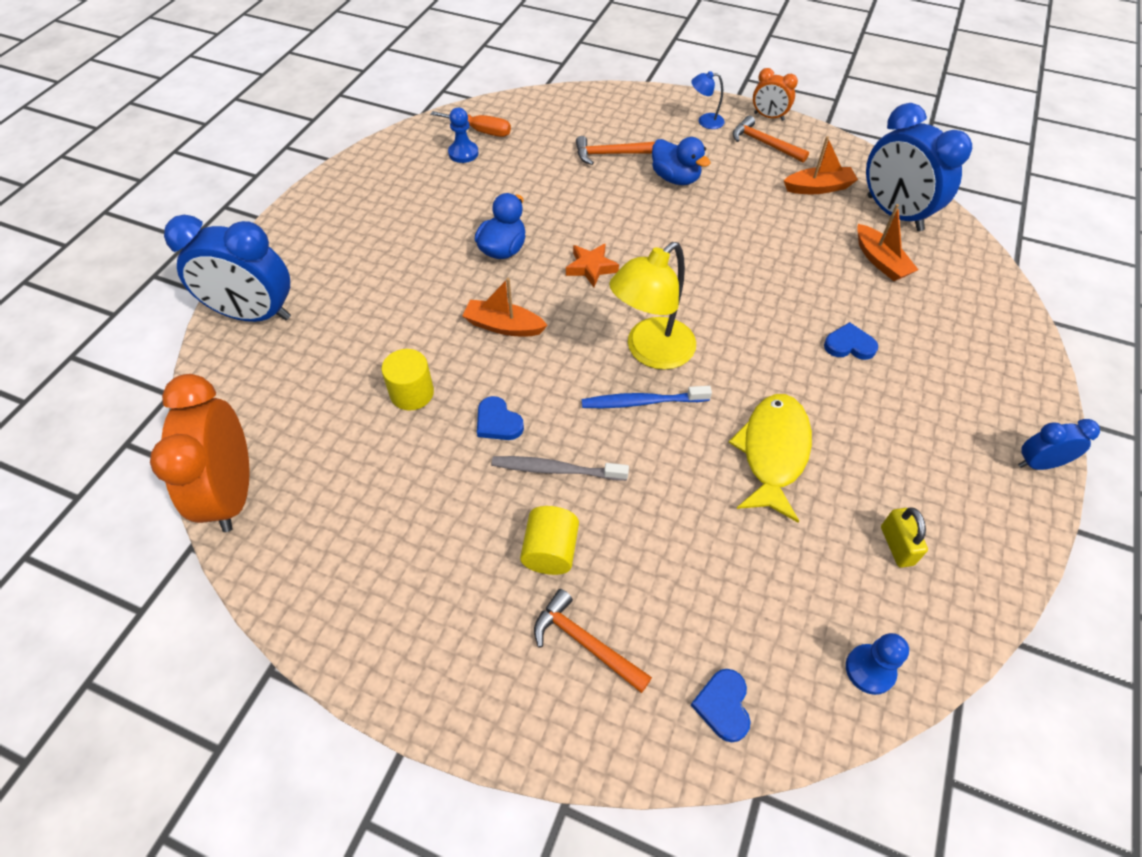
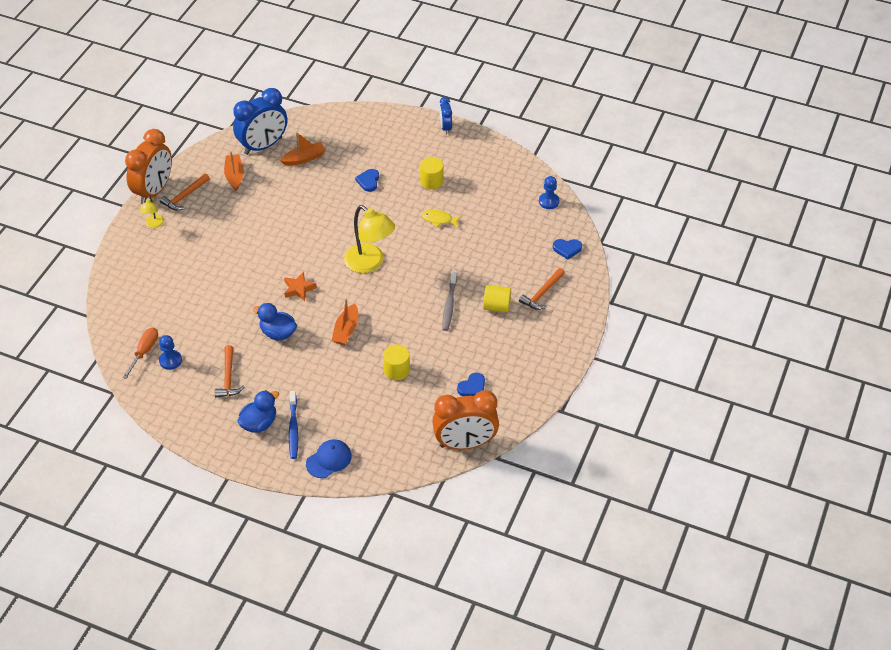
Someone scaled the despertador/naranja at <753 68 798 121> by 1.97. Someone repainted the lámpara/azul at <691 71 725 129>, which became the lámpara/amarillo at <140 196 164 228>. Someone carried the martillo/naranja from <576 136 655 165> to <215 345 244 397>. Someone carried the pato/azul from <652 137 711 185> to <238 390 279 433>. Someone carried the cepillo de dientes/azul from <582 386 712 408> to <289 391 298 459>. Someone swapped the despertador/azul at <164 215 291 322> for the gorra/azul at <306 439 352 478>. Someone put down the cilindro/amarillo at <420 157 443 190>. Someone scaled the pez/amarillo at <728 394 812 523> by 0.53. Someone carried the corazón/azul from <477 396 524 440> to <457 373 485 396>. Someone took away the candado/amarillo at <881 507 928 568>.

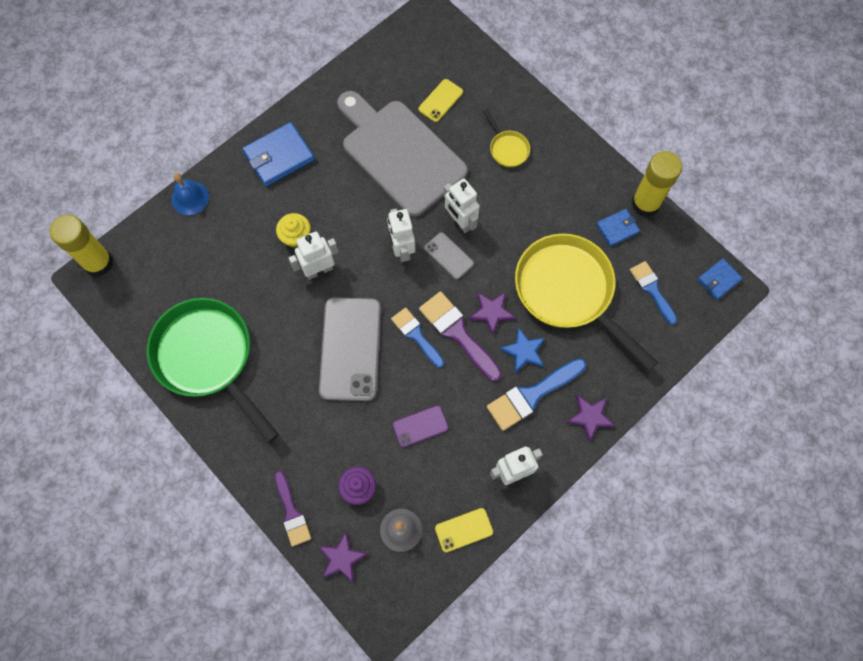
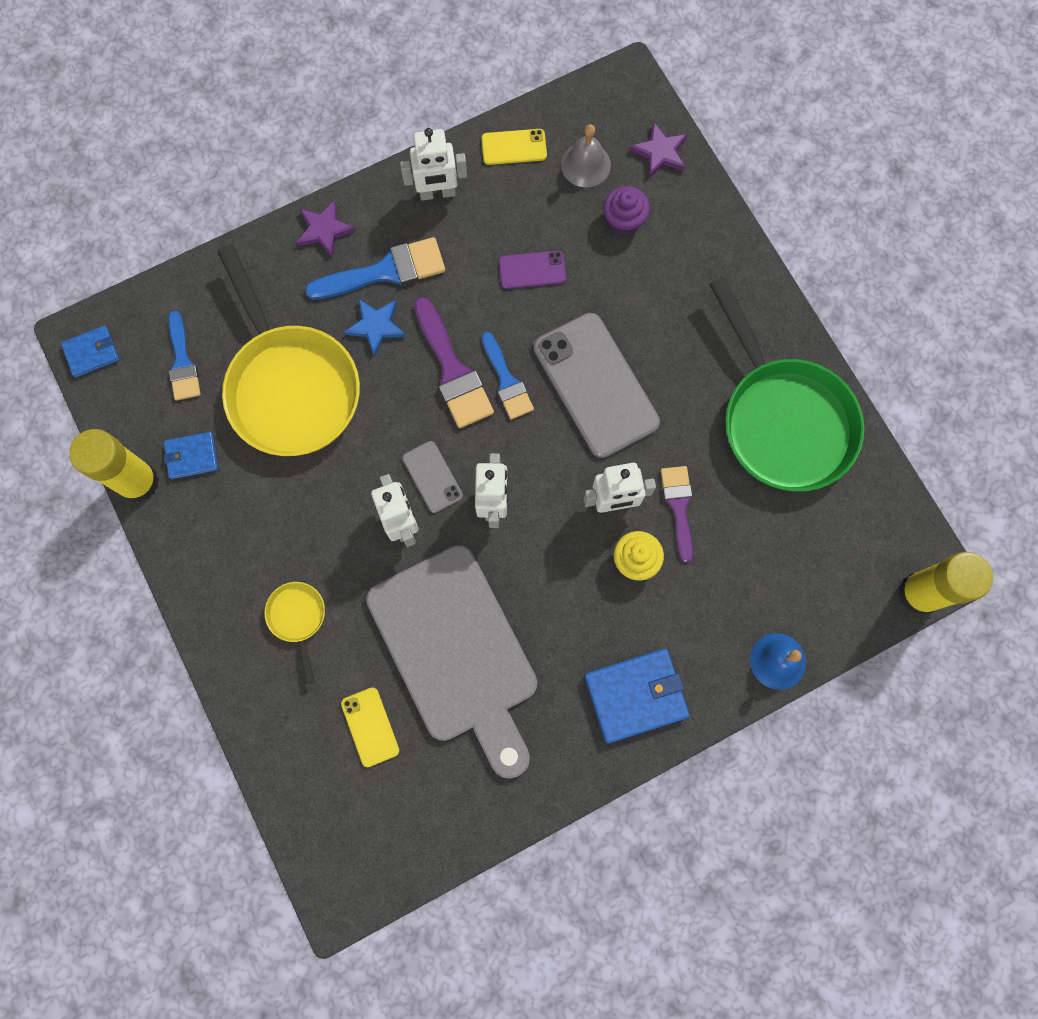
Someone rotated the móvil/amarillo at <419 79 463 122> by 75 degrees counterclockwise. Someone rotated the móvil/gris at <319 297 381 401> by 45 degrees counterclockwise. Someone carried the pincel/morado from <275 471 311 546> to <661 466 693 563>. Someone took away the estrella/morado at <469 292 515 336>.

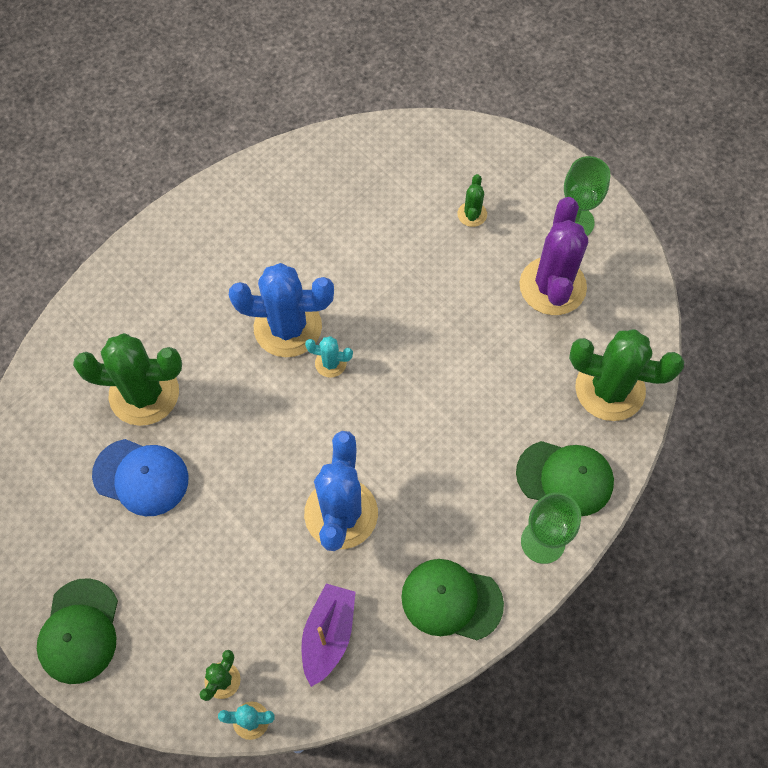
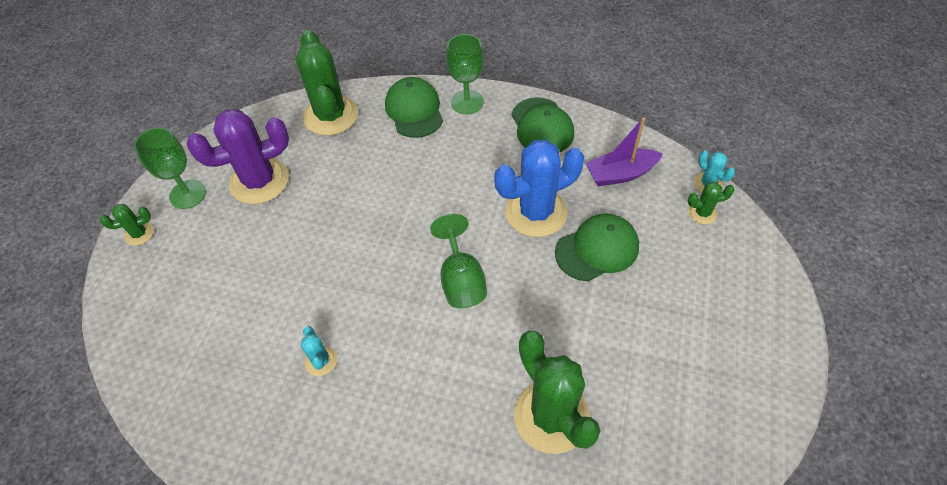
Someone carried the cactus/verde from <458 174 487 227> to <100 204 154 246>. Someone carried the cactus/turquesa from <305 336 353 377> to <301 326 337 376>. Someone put down the copa/verde at <430 214 487 308>. Someone carried the gorra/verde from <37 578 118 684> to <555 213 639 281>. Someone took away the gorra/azul at <92 439 189 516>. Someone took away the cactus/azul at <229 263 334 357>.

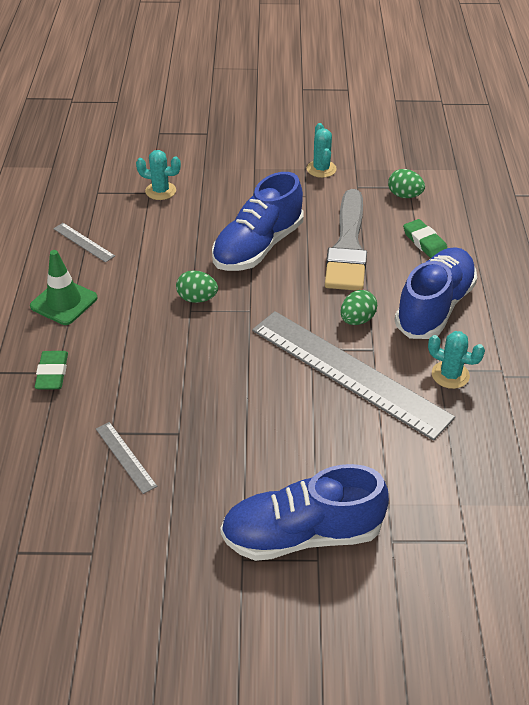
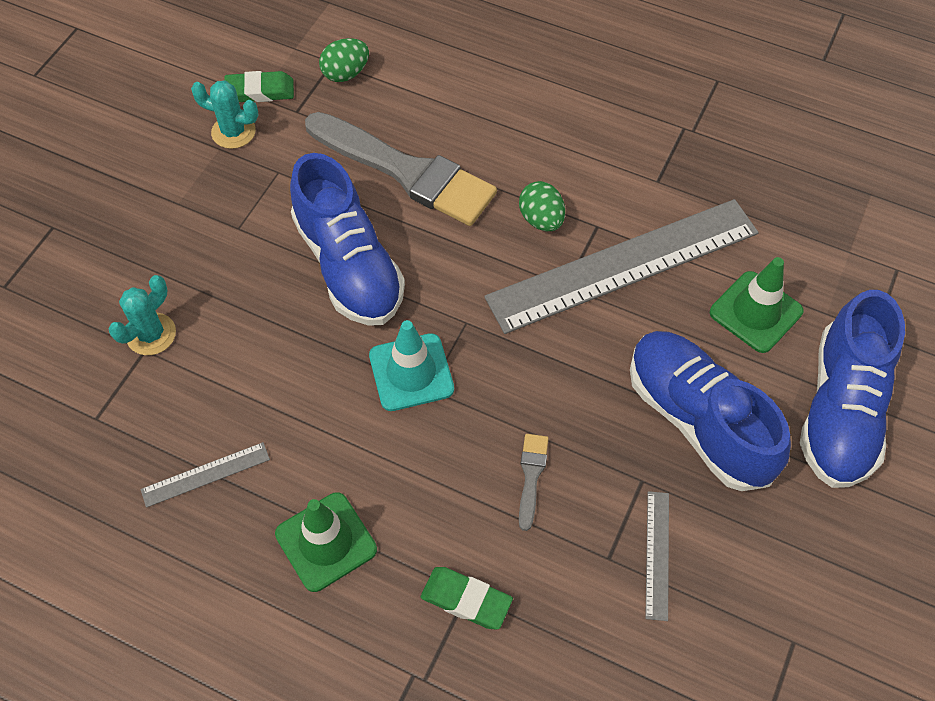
Someone carried the goma de borrar/verde from <403 219 447 258> to <224 71 294 102>. Someone swapped the huevo/verde at <176 271 218 303> for the cono de tráfico/turquesa at <369 320 454 411>. Someone put down the pincel/gris at <519 434 549 531>. Someone carried the zapato/azul from <394 247 477 339> to <630 331 791 491>. Someone rotated the regla/gris at <96 422 157 494> by 75 degrees counterclockwise. Someone put down the cono de tráfico/verde at <710 257 803 353>. Someone took away the cactus/turquesa at <428 331 485 389>.

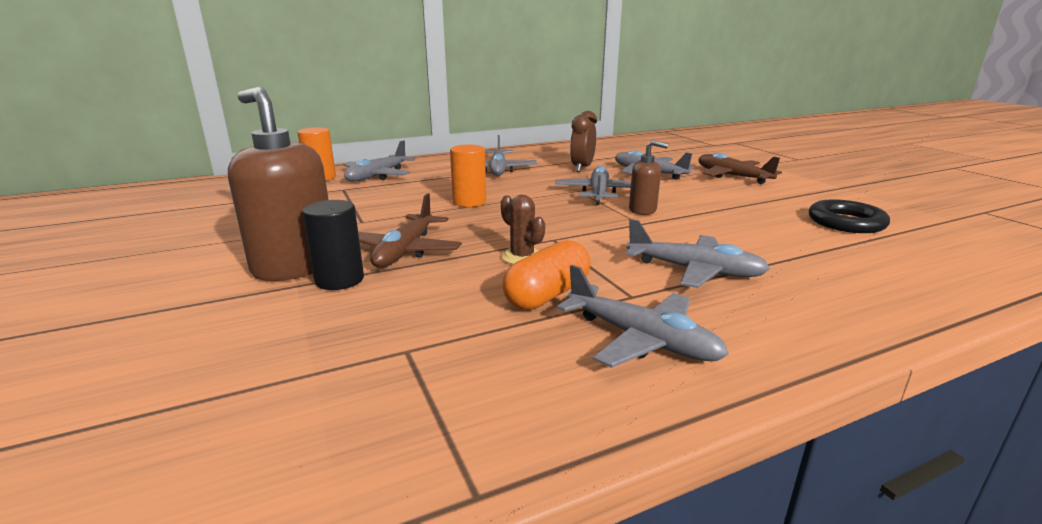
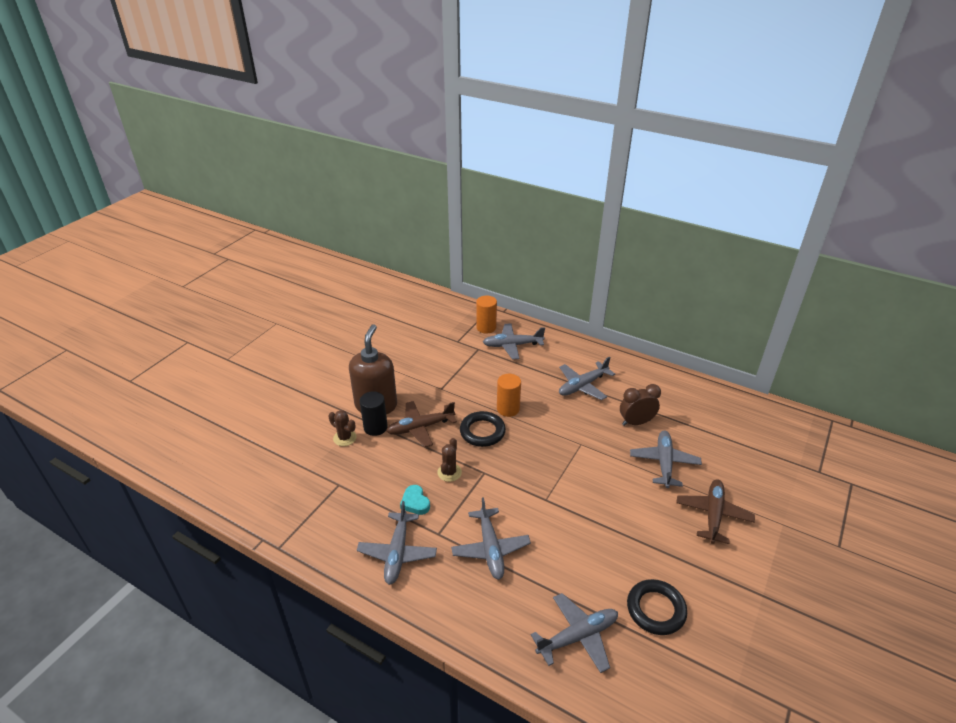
Someone put down the cactus/marrón at <328 410 357 446>. Someone swapped the cápsula/naranja at <502 240 591 310> for the corazón/turquesa at <400 485 430 515>. Someone put down the anillo/negro at <460 411 506 447>. Someone carried the avión/gris from <555 166 631 205> to <531 593 618 673>. Someone took away the dispensador de jabón/marrón at <629 140 668 215>.

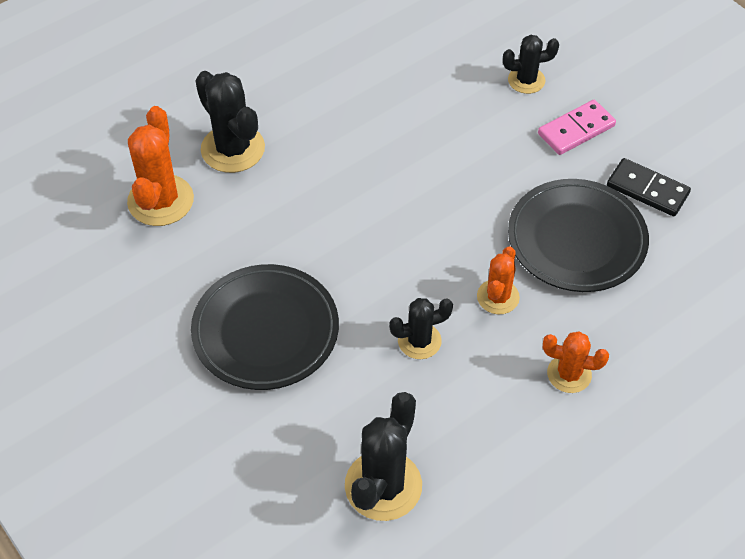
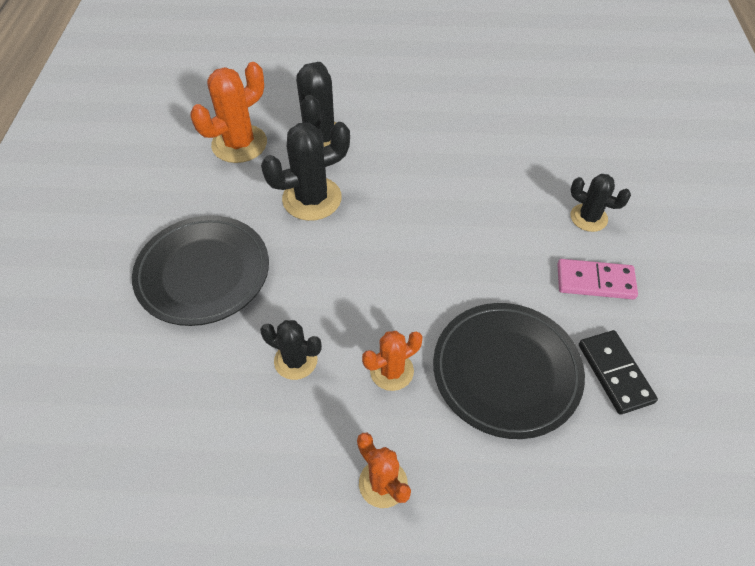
Someone carried the cactus/negro from <345 392 422 521> to <261 122 350 221>.

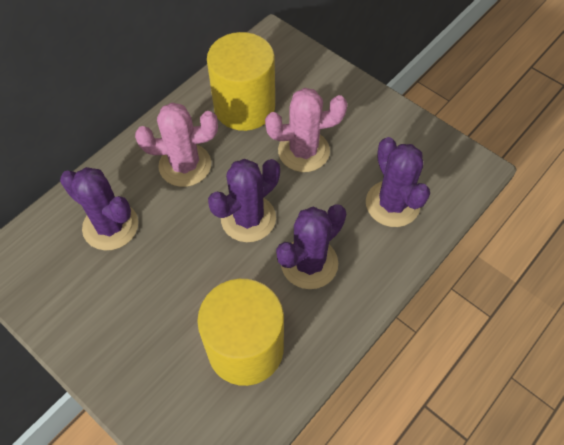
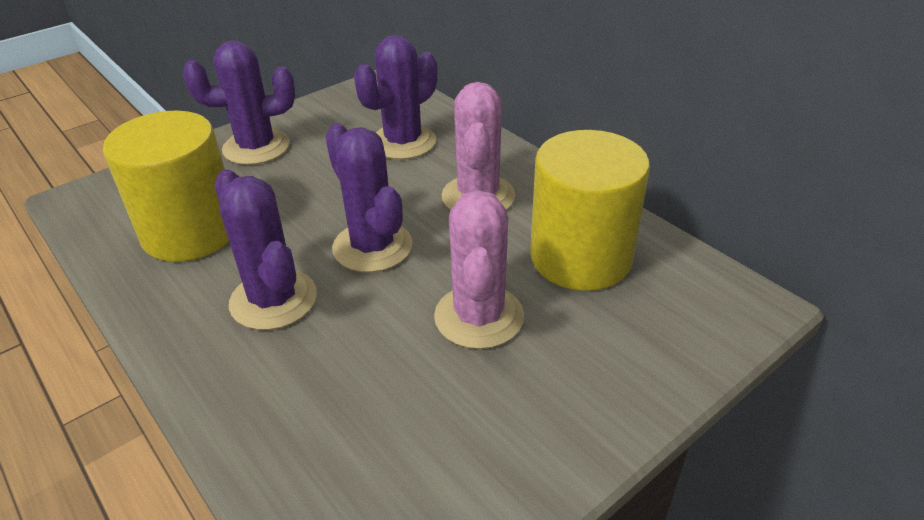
Someone carried the cactus/morado from <366 137 430 227> to <183 40 295 165>.

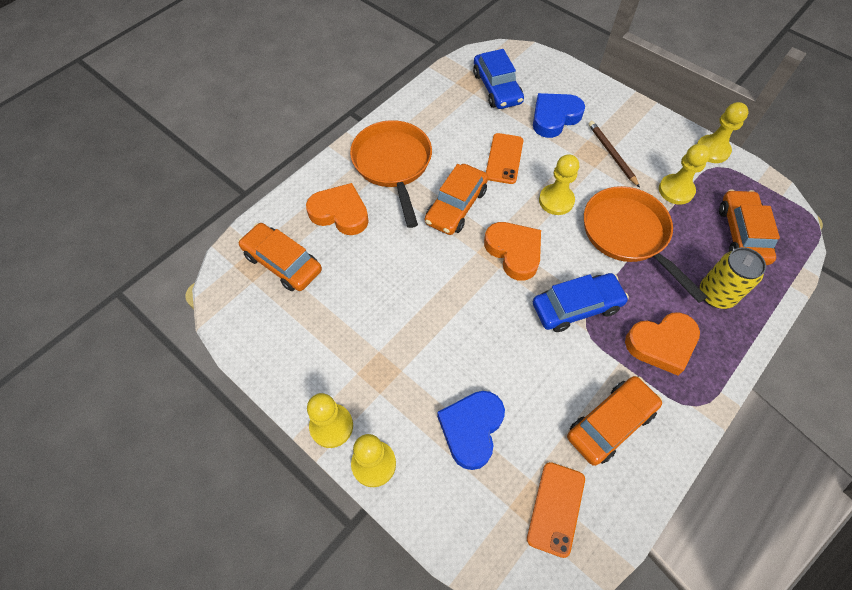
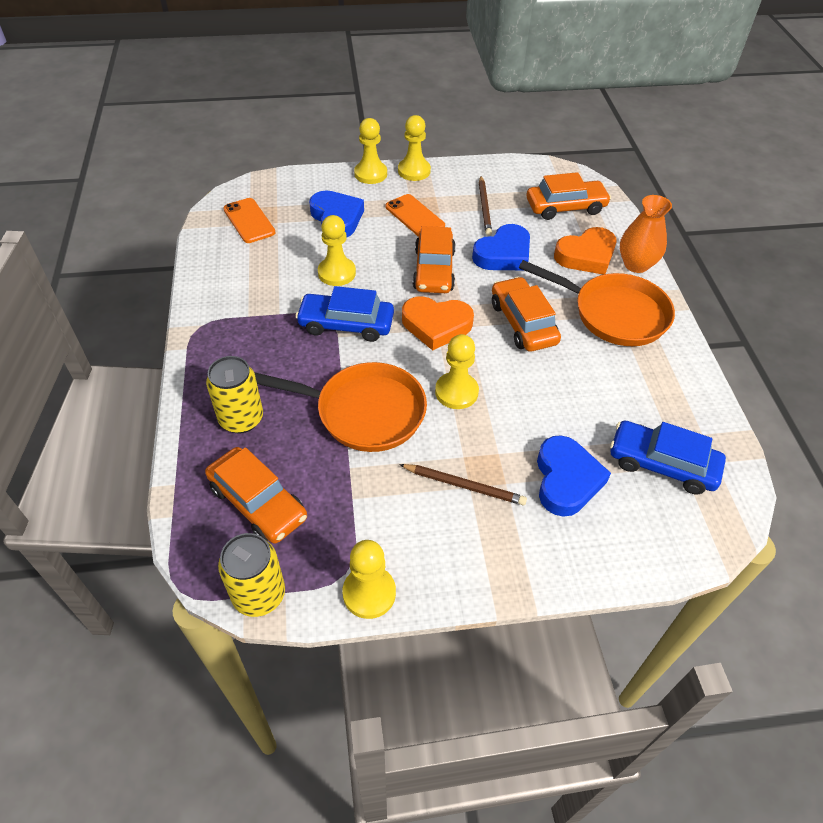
Someone put down the lata/amarillo at <218 533 285 617>. Someone rotated the coche/azul at <533 273 629 332> by 75 degrees clockwise. Someone carried the peón/amarillo from <659 144 710 205> to <318 215 356 286>. Someone carried the móvil/naranja from <486 133 523 184> to <386 194 445 237>. Someone carried the coche/naranja from <567 376 662 466> to <413 226 456 293>. Someone put down the corazón/azul at <472 224 530 270>. Someone put down the lápiz/marrón at <479 176 492 236>. Someone put down the florero/naranja at <620 195 672 273>. Someone took away the corazón/naranja at <625 312 700 375>.

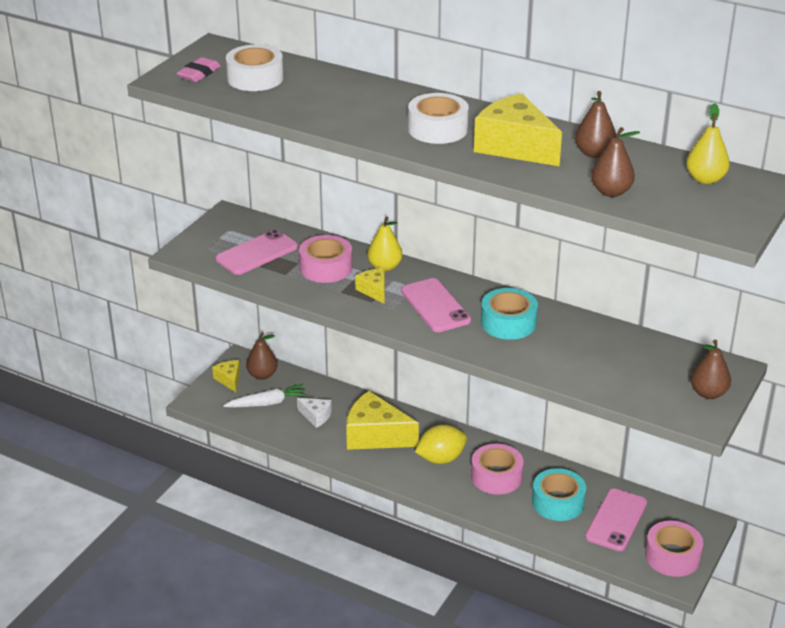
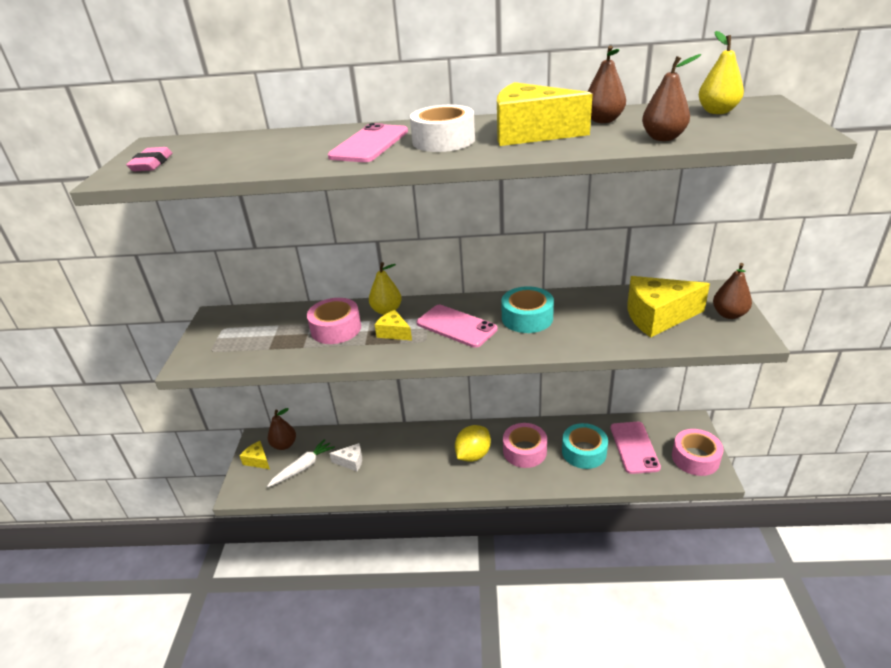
Someone carried the móvil/rosa from <216 230 298 275> to <328 123 408 162>. Someone carried the queso/amarillo from <346 391 419 450> to <628 276 710 337>. Someone took away the cinta adhesiva/blanco at <226 44 284 91>.

